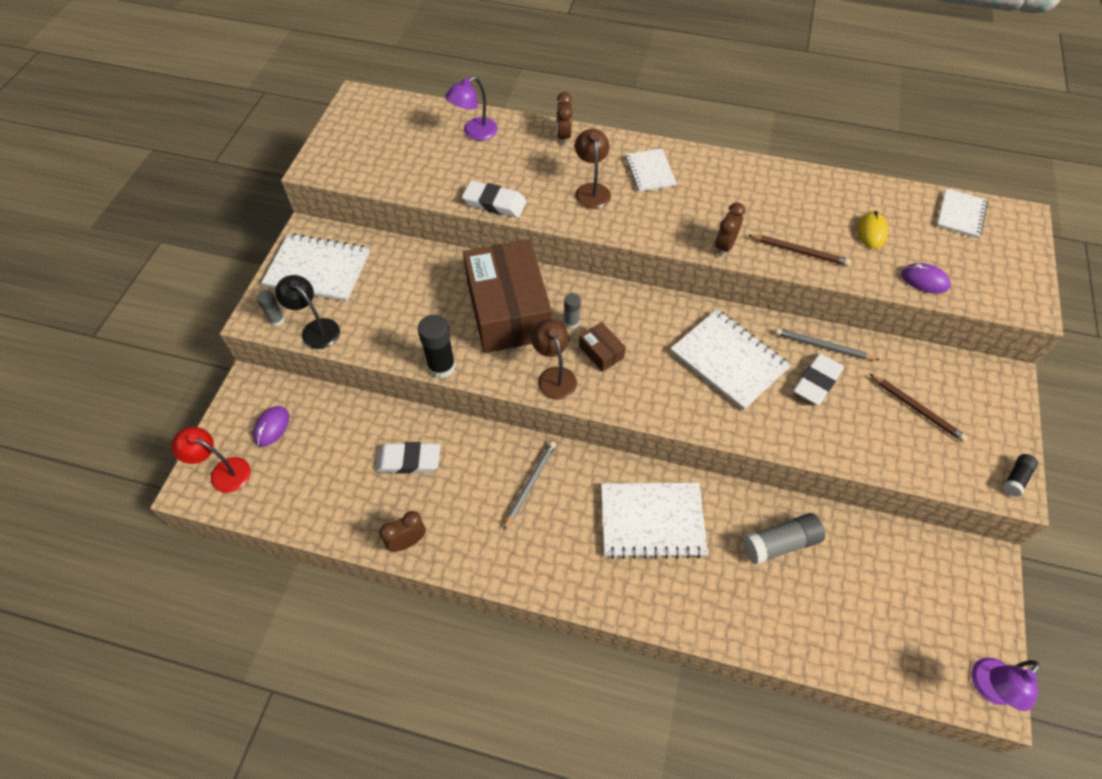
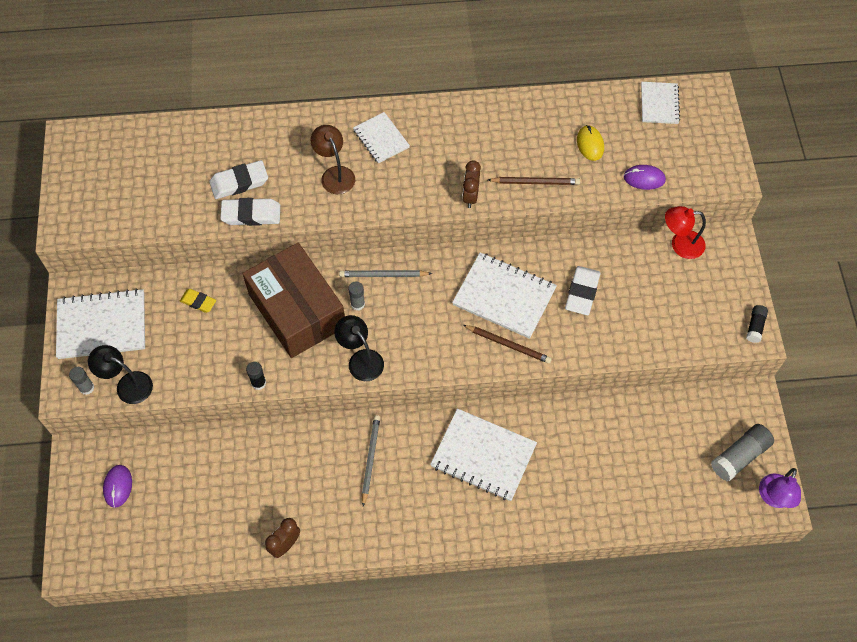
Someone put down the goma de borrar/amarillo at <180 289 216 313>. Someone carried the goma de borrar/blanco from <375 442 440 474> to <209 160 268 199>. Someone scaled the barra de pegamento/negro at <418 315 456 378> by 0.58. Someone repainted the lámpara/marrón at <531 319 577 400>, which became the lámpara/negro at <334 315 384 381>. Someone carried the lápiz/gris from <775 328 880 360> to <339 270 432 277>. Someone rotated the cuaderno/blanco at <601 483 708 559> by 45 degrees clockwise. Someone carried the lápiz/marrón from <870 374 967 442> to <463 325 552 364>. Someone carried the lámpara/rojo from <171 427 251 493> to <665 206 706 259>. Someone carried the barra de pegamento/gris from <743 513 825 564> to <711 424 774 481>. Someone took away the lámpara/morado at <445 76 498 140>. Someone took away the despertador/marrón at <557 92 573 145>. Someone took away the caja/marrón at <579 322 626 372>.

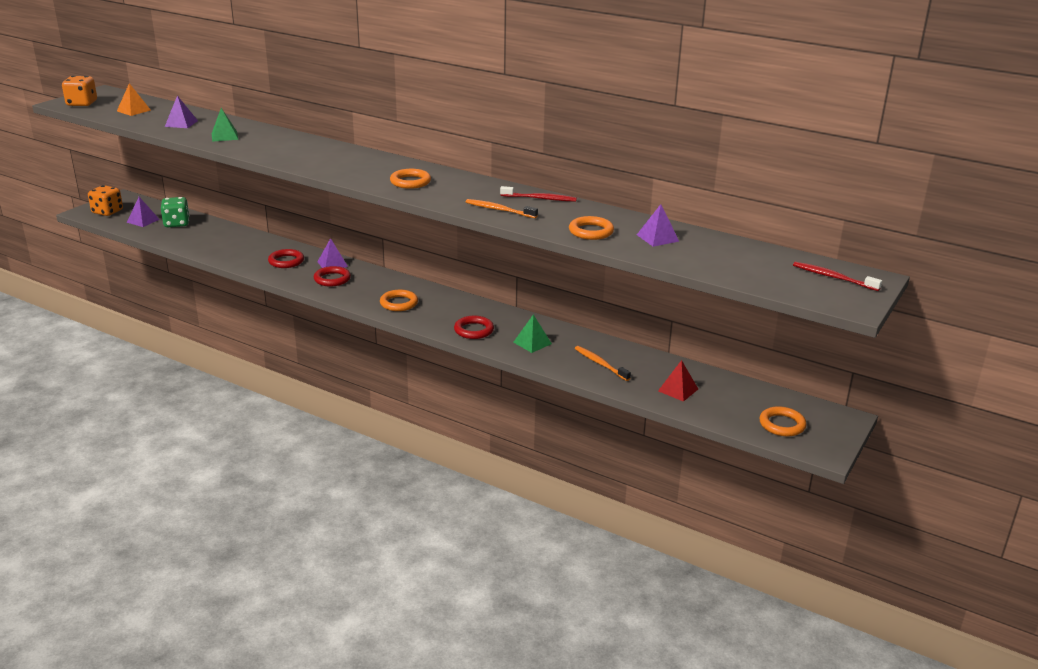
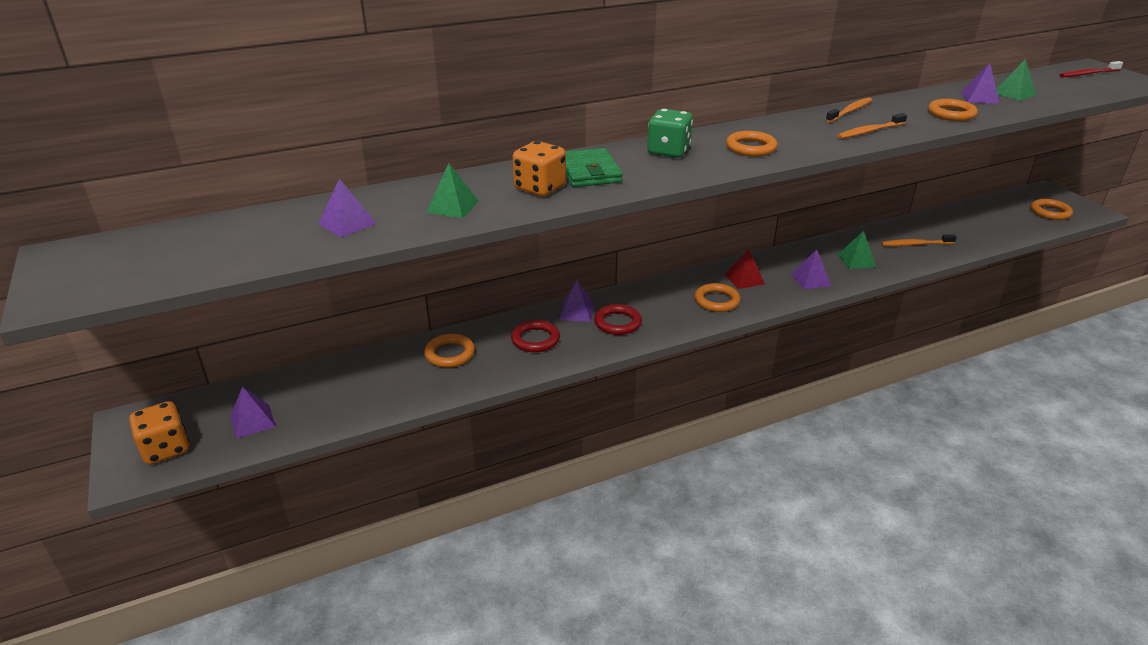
Someone put down the anillo/naranja at <424 334 475 368>. Someone carried the dado/naranja from <62 76 97 106> to <513 141 566 196>. Someone put down the cartera/verde at <565 148 623 187>. Someone carried the dado/verde from <161 197 190 227> to <647 109 693 158>. Someone carried the pirámide/rojo from <658 360 698 402> to <725 249 765 289>. Someone swapped the anillo/rojo at <454 316 494 339> for the pirámide/morado at <791 250 831 289>. Someone repainted the cepillo de dientes/rojo at <500 186 577 202>, which became the cepillo de dientes/naranja at <826 97 872 123>. Someone put down the pirámide/verde at <996 59 1036 101>. Someone took away the pirámide/naranja at <117 83 151 116>.

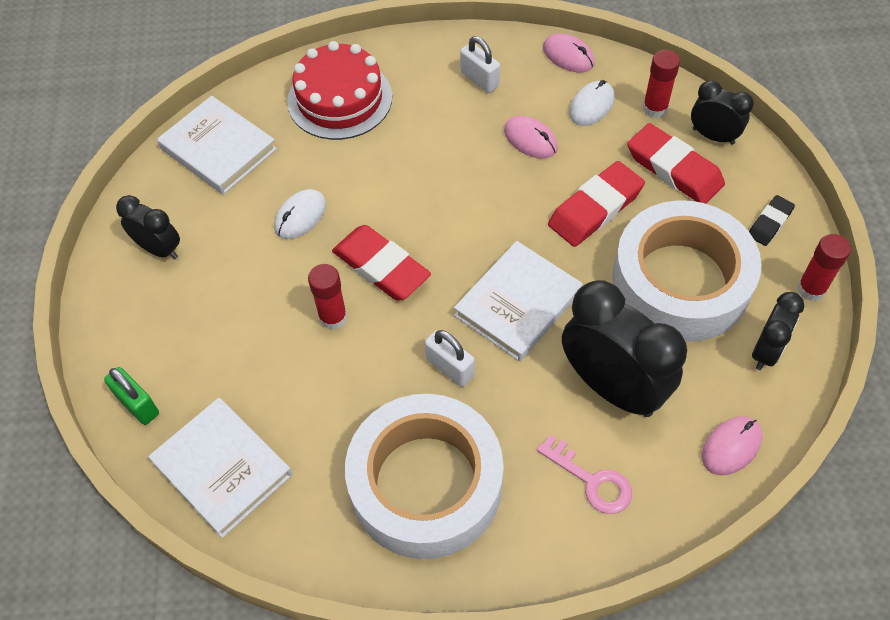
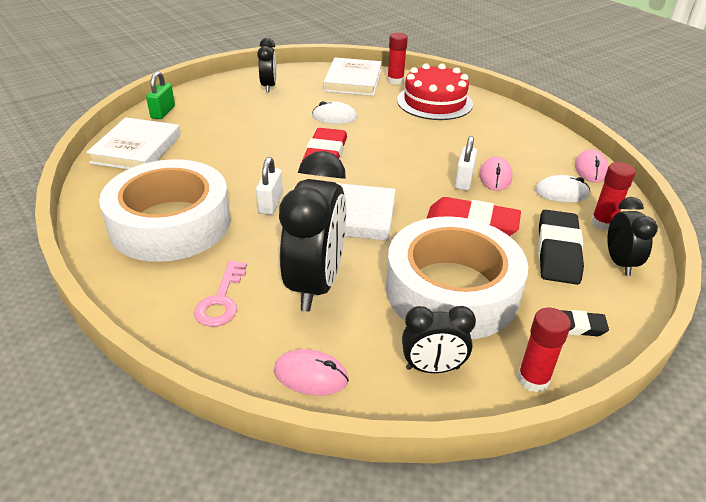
Someone carried the barra de pegamento/rojo from <308 264 347 330> to <387 33 408 85>. Someone carried the candado/blanco from <460 36 500 93> to <455 136 477 191>. Someone repainted the goma de borrar/rojo at <627 123 725 204>, which became the goma de borrar/negro at <538 210 584 285>.

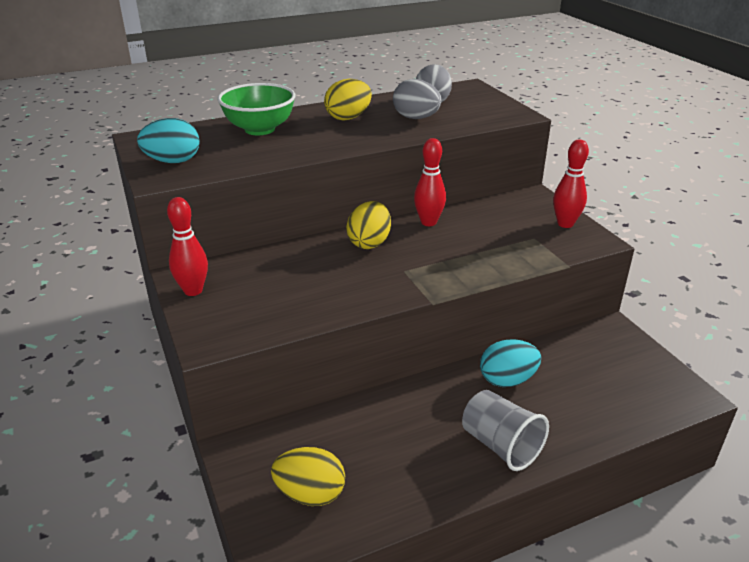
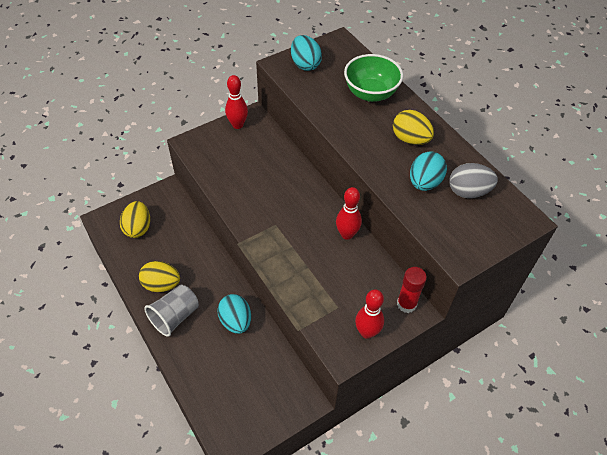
Someone carried the huevo/amarillo from <346 201 391 249> to <139 261 180 292>. Someone put down the barra de pegamento/rojo at <397 267 427 313>. Someone repainted the huevo/gris at <393 79 441 119>, which became the huevo/turquesa at <410 151 447 191>.

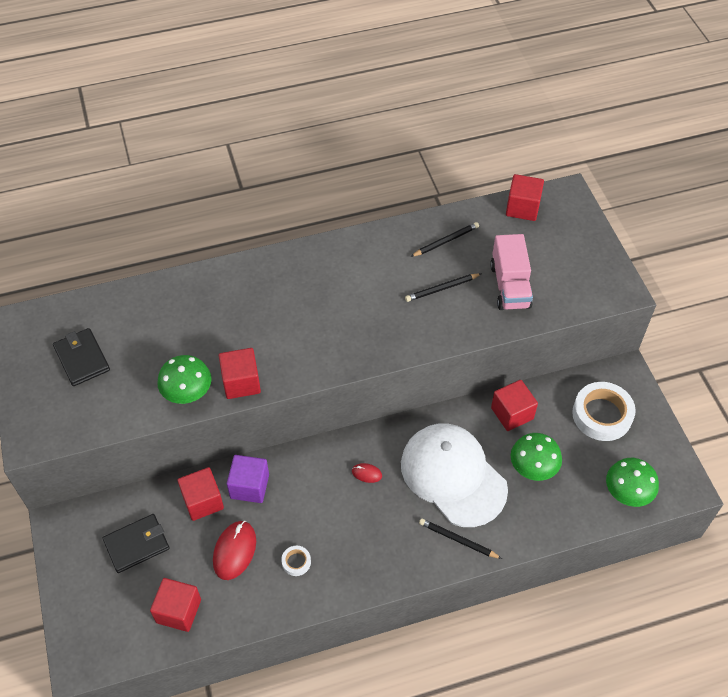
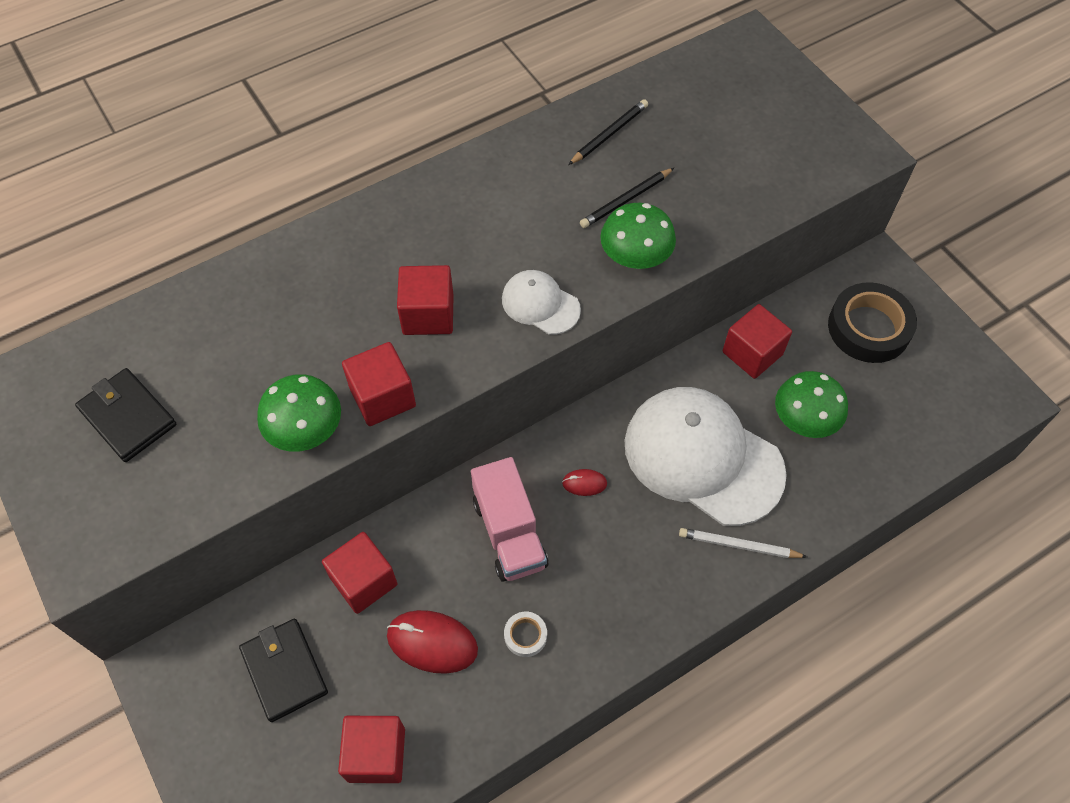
Someone rotated the cartera/negro at <103 514 169 573> by 75 degrees counterclockwise. Someone rotated the ratón/rojo at <213 521 256 580> by 75 degrees counterclockwise. Someone carried the cubo/rojo from <506 174 544 221> to <397 265 454 335>. Someone carried the camión/rosa from <490 234 533 310> to <471 457 549 582>. Someone put down the gorra/blanco at <502 270 581 335>. Someone carried the seta/verde from <606 458 659 507> to <600 203 676 269>. Someone repainted the lápiz/negro at <419 518 502 559>, which became the lápiz/blanco at <679 528 807 558>. Someone repainted the cinta adhesiva/blanco at <572 382 636 441>, which became the cinta adhesiva/negro at <828 282 917 363>. Someone took away the cubo/morado at <227 455 269 503>.

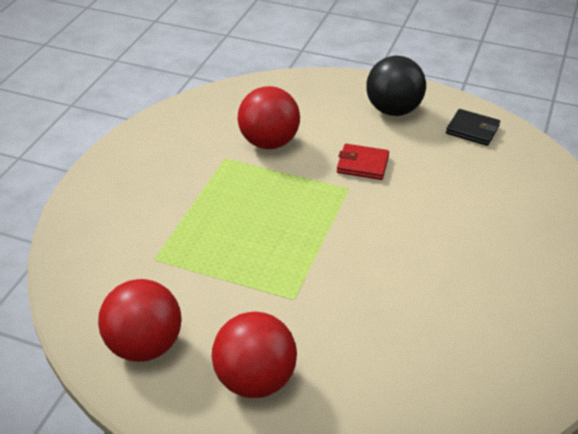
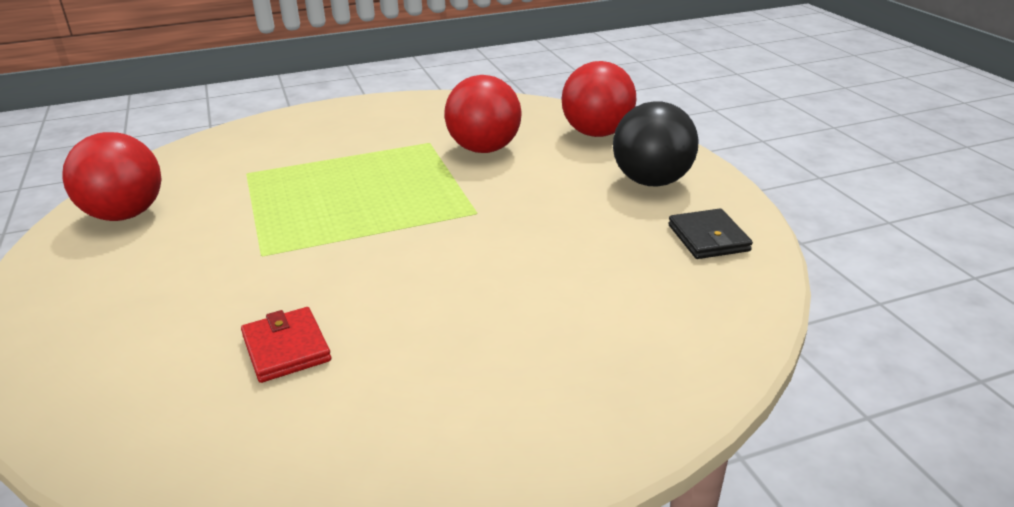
Someone carried the cartera/rojo from <337 144 389 180> to <241 307 331 383>. Someone carried the pelota/rojo from <212 312 297 398> to <561 61 636 137>.

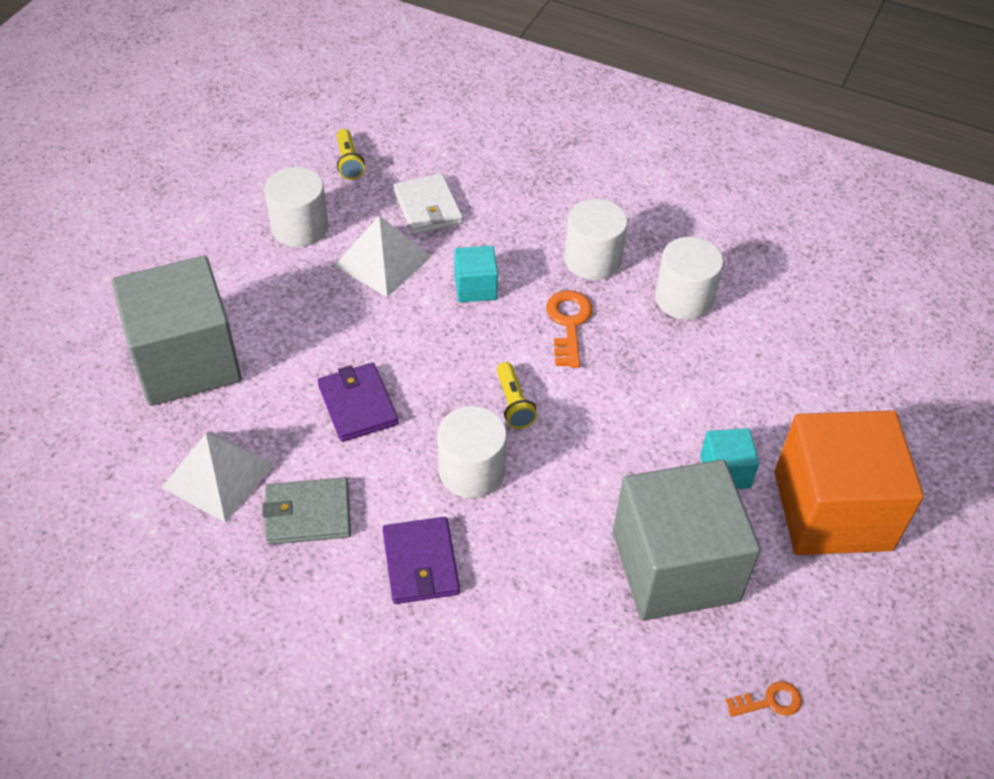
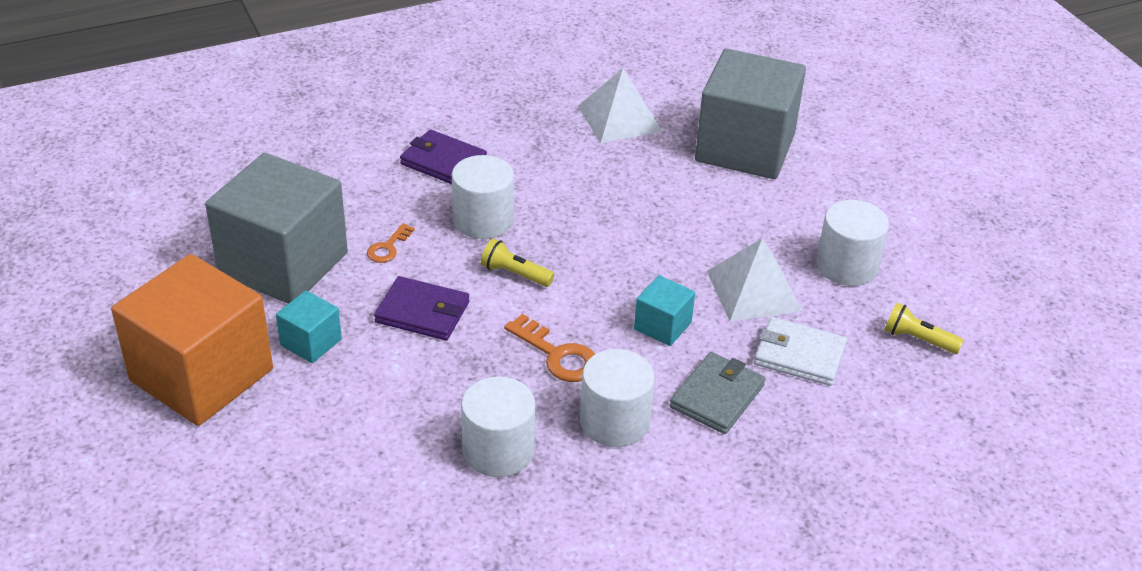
Someone carried the llave/naranja from <726 681 802 717> to <367 223 415 263>. Someone carried the cartera/morado from <318 363 398 442> to <374 276 469 340>. Someone carried the cartera/gris from <263 477 351 545> to <670 352 765 434>.

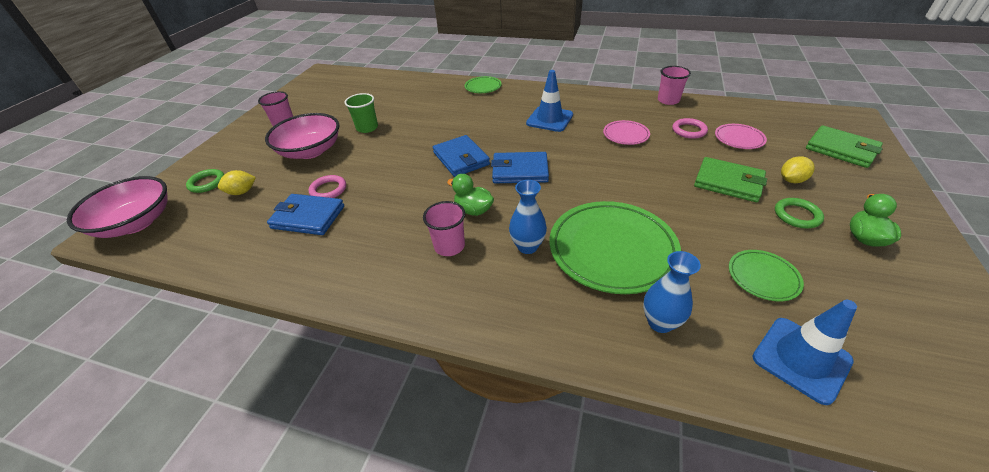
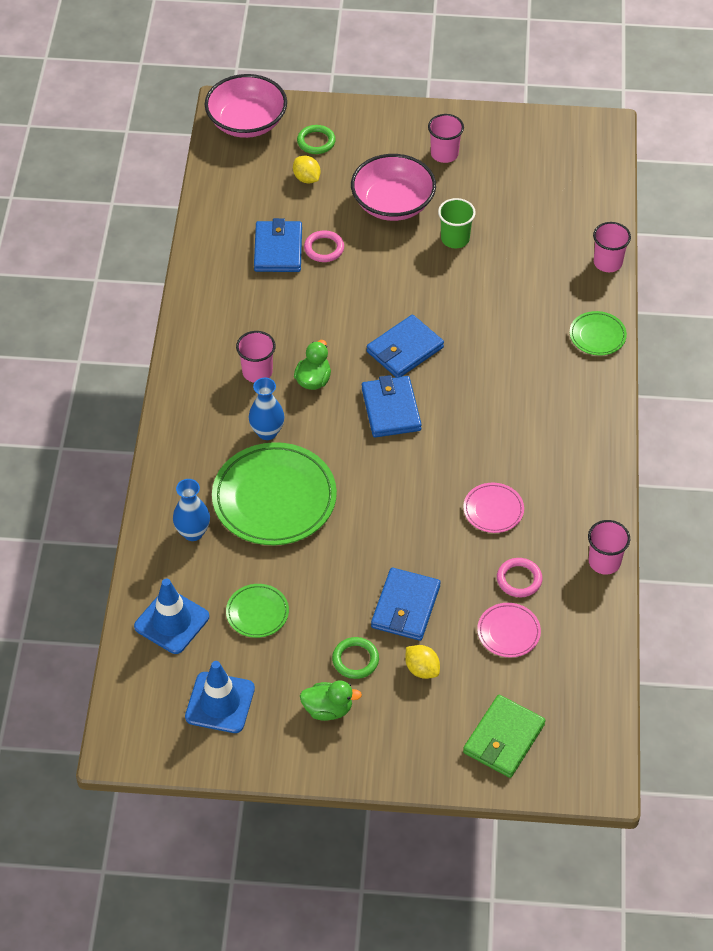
Someone carried the cono de tráfico/azul from <526 70 573 132> to <185 661 255 733>. Someone repainted the cartera/verde at <694 157 767 202>, which became the cartera/azul at <371 568 440 641>. Someone put down the vaso/rosa at <593 222 631 272>.

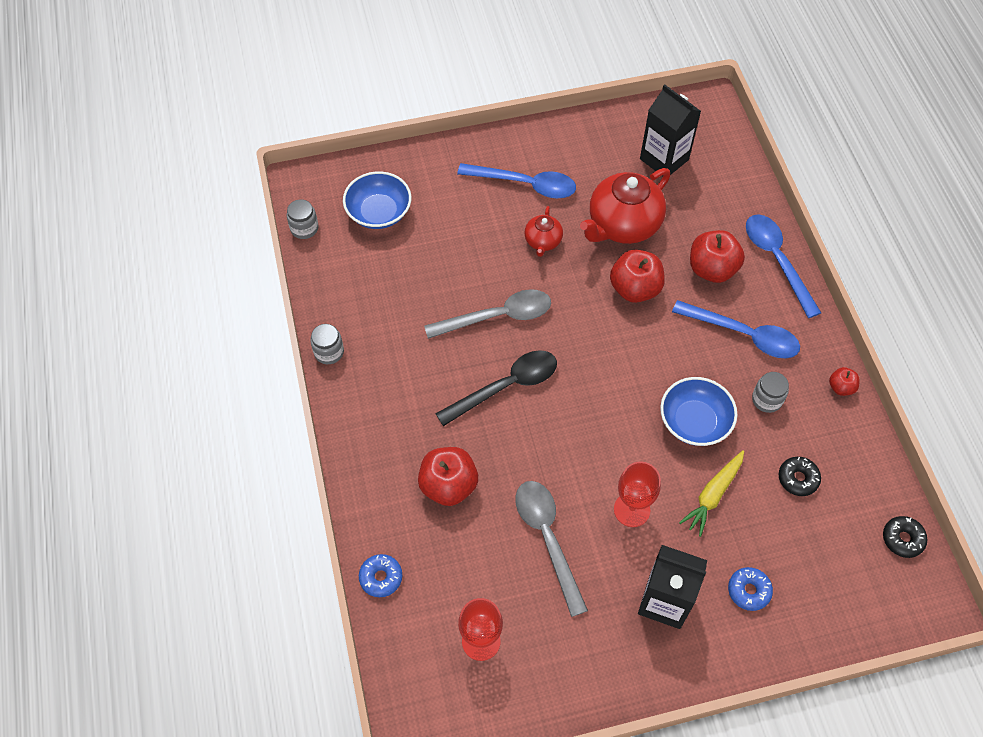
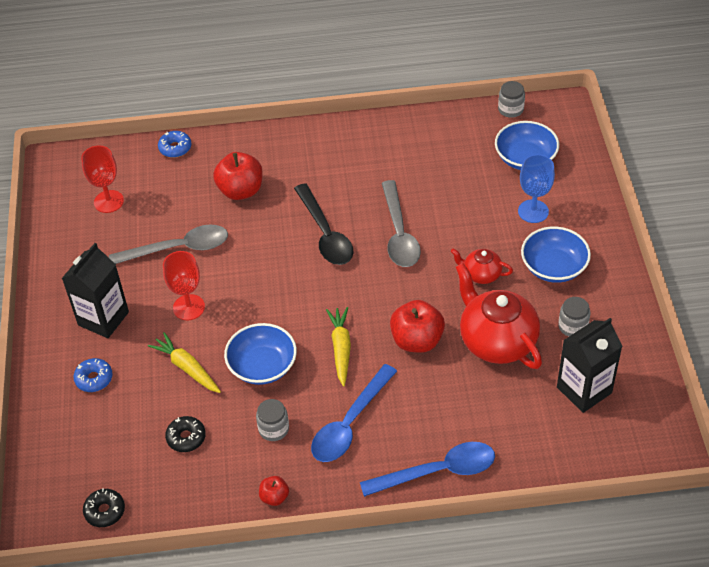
Someone put down the zanahoria/amarillo at <326 307 351 386>. Someone put down the copa/azul at <518 154 555 223>. Someone swapped the cuchara/azul at <457 163 576 199> for the cuenco/azul at <521 226 591 283>. Someone carried the tarro/gris from <310 324 344 364> to <558 297 590 337>. Someone took away the manzana/rojo at <690 230 745 283>.

